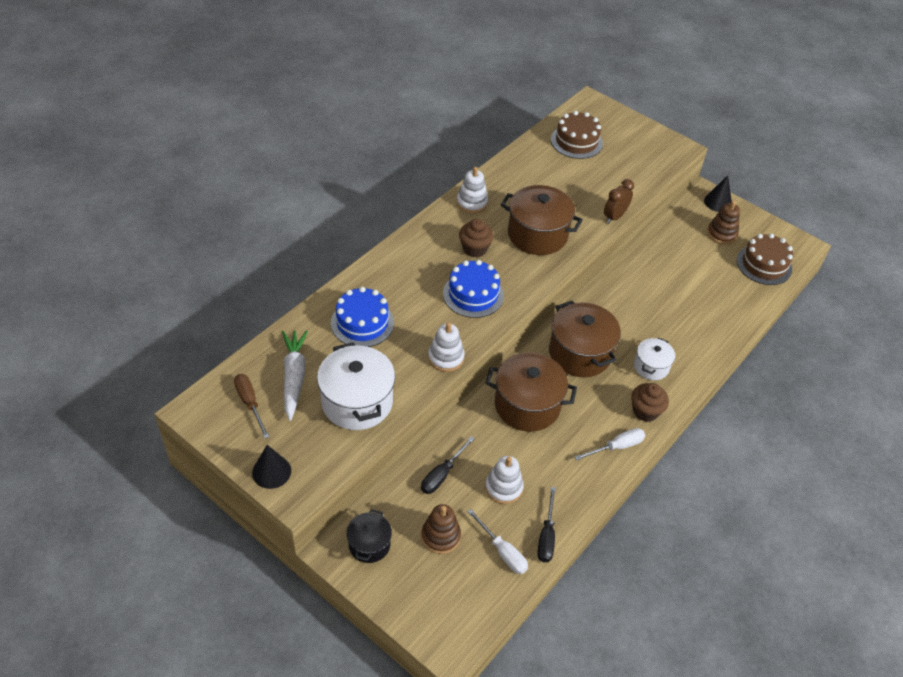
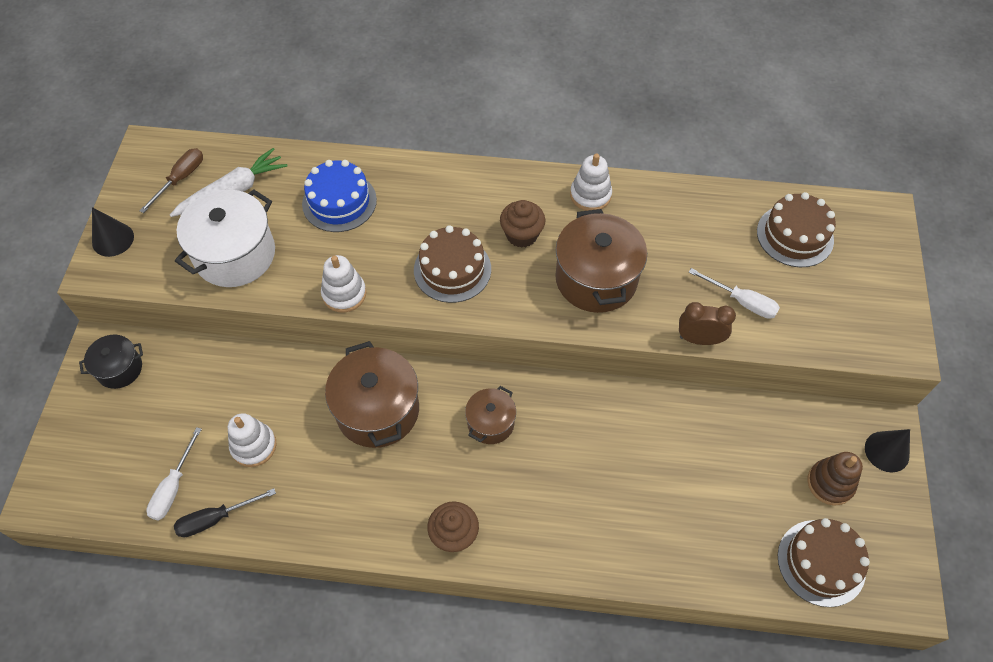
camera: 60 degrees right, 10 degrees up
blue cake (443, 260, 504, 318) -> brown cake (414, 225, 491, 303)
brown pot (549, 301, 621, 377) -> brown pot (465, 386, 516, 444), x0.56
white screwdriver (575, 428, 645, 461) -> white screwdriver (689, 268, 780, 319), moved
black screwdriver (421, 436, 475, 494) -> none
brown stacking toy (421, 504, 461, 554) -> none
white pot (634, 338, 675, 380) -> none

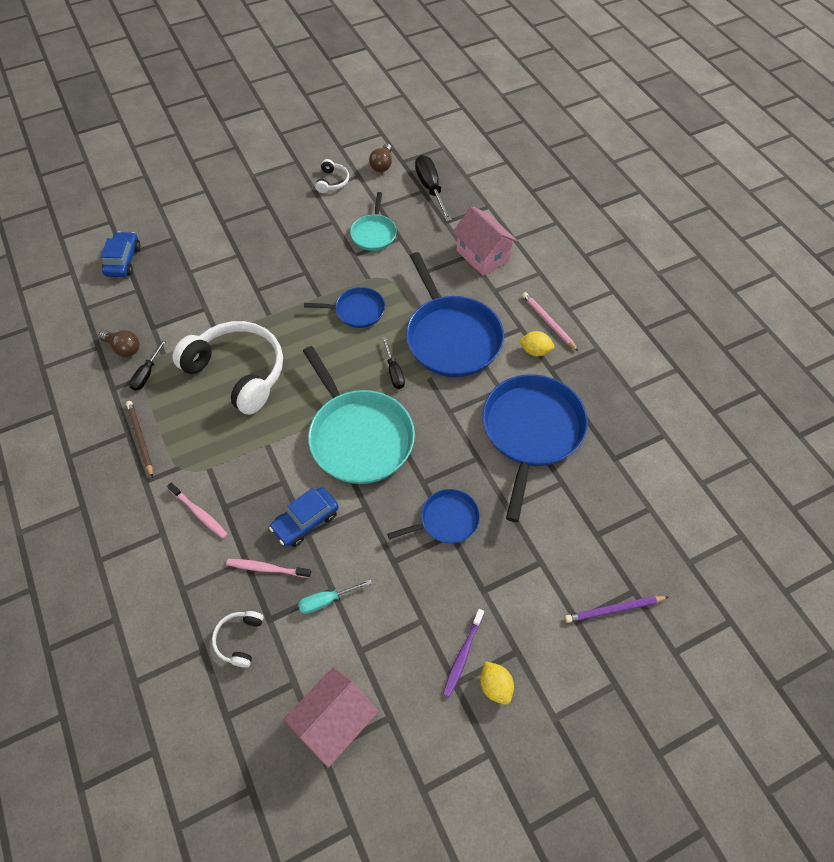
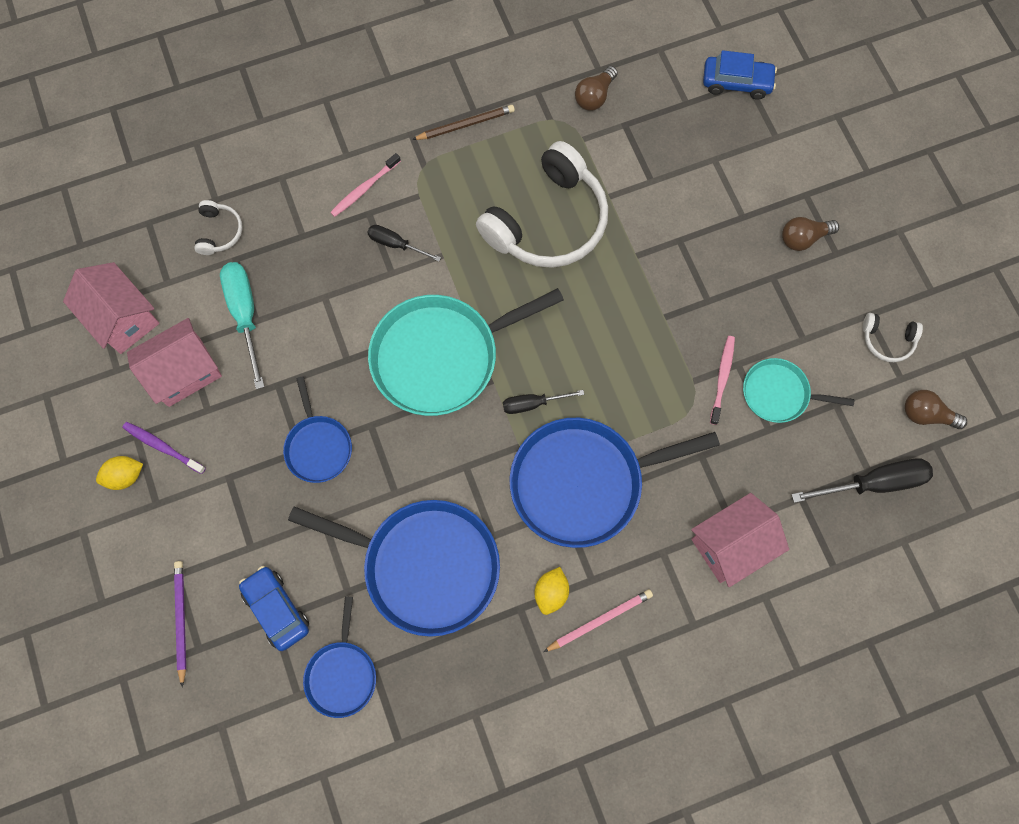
camera: 95 degrees right, 15 degrees up
none -> pink house (127, 318, 222, 407)
white headphones (212, 611, 264, 668) -> white headphones (194, 200, 243, 255), 75 degrees clockwise
turquoise screwdriver (298, 579, 372, 614) -> turquoise screwdriver (220, 262, 265, 389), x1.68
blue car (269, 487, 339, 547) -> blue car (239, 566, 309, 651), moved
blue pan (304, 287, 385, 328) -> blue pan (303, 596, 376, 718), moved
black screwdriver (129, 339, 167, 391) -> black screwdriver (367, 225, 441, 262), moved
pink toothbrush (226, 559, 311, 578) -> pink toothbrush (710, 336, 735, 425), moved
none -> brown light bulb (782, 217, 839, 251)

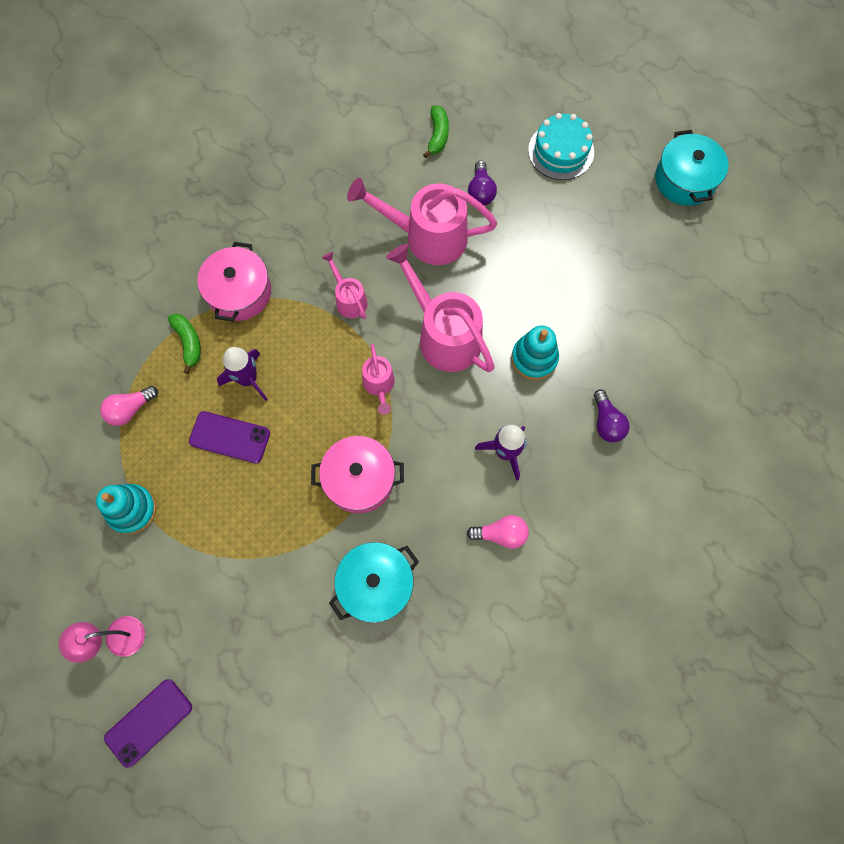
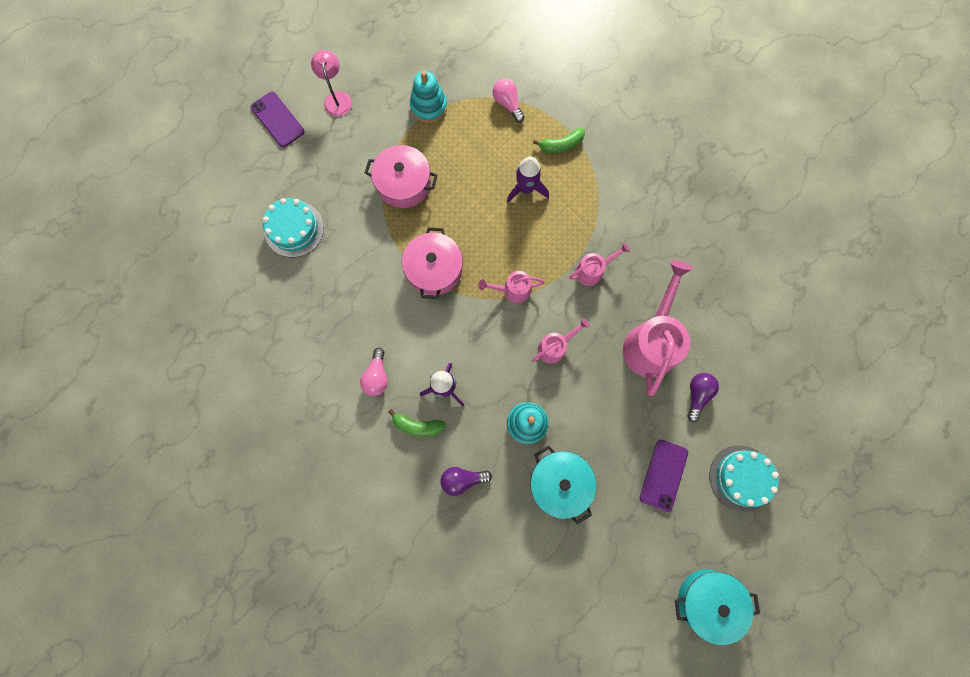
camera: 95 degrees right, 5 degrees up
none -> turquoise cake (263, 198, 324, 257)
pink pot (197, 242, 271, 321) -> pink pot (365, 145, 438, 208), moved
green banana (423, 105, 449, 158) -> green banana (388, 409, 446, 437), moved
turquoise pot (329, 542, 419, 623) -> turquoise pot (530, 445, 596, 525), moved
pink watering can (386, 244, 495, 372) -> pink watering can (532, 318, 590, 364), x0.51
purple phone (189, 411, 270, 464) -> purple phone (640, 440, 688, 512), moved
purple light bulb (468, 161, 497, 205) -> purple light bulb (687, 373, 719, 422), 105 degrees clockwise

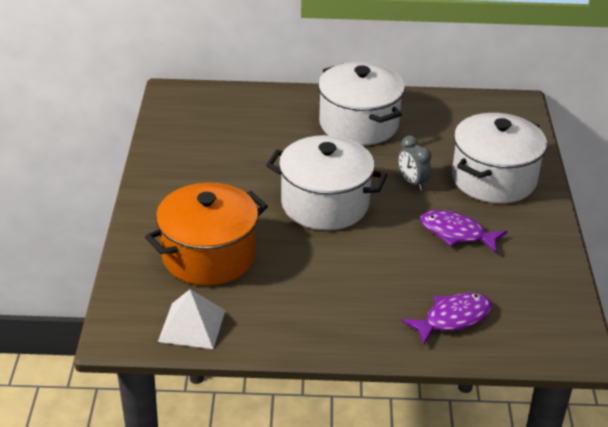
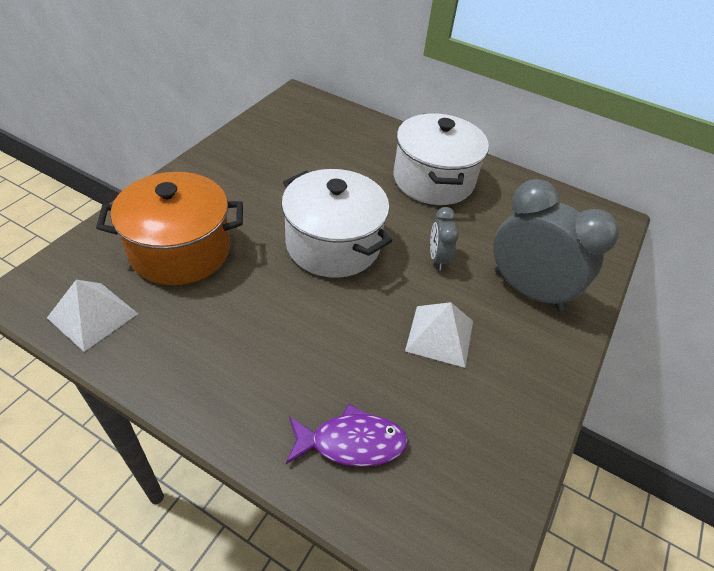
camera: 25 degrees right, 10 degrees up
purple fish (420, 210, 507, 253) -> white pyramid (405, 302, 473, 368)
white pot (452, 113, 547, 203) -> grey clock (494, 179, 619, 311)

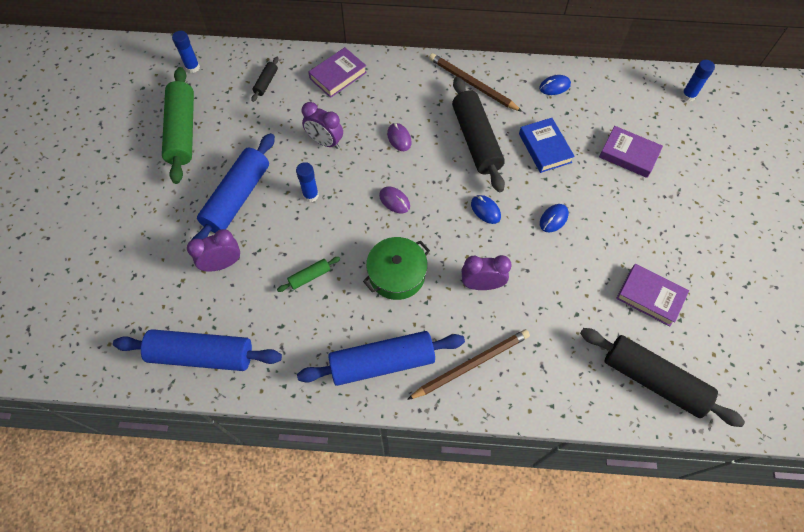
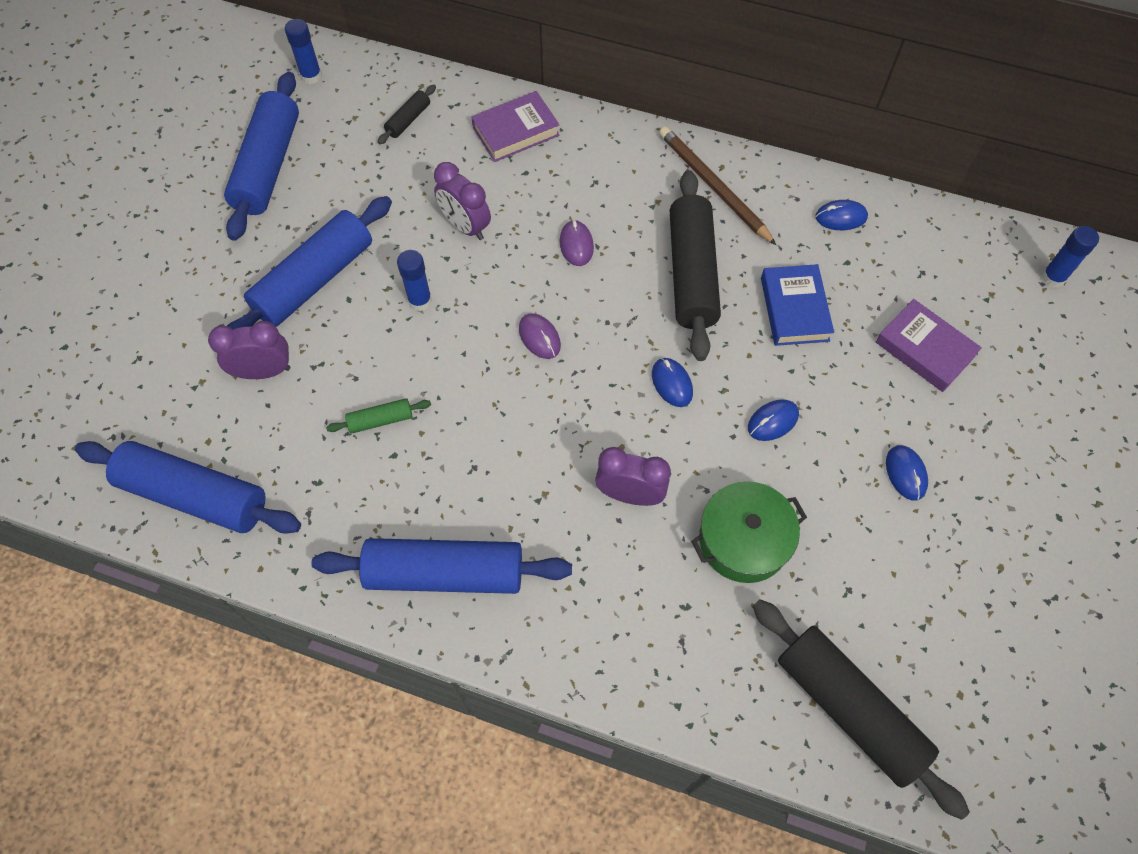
camera: 15 degrees right, 0 degrees up
green rolling pin (162, 67, 194, 184) -> blue rolling pin (224, 72, 299, 241)
green pot (363, 237, 430, 300) -> green pot (691, 481, 807, 583), moved
none -> blue mouse (886, 445, 928, 501)
brown pencil (407, 329, 530, 400) -> none
purple book (616, 264, 689, 326) -> none

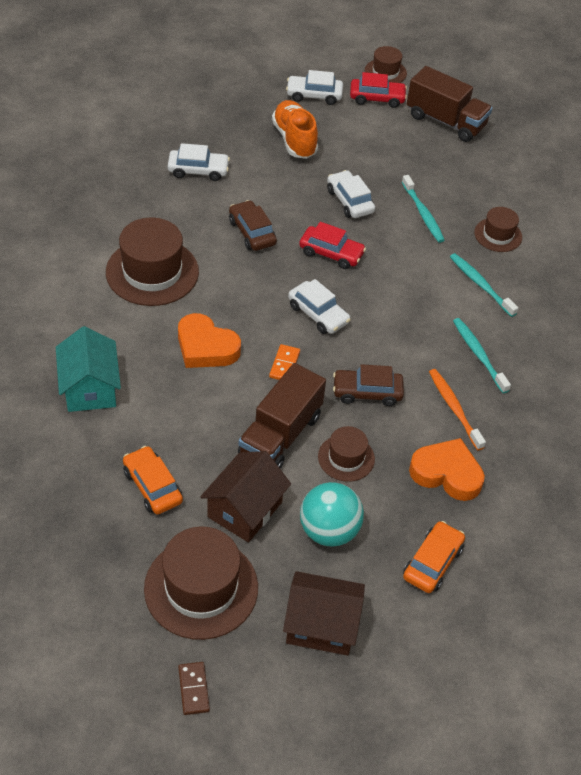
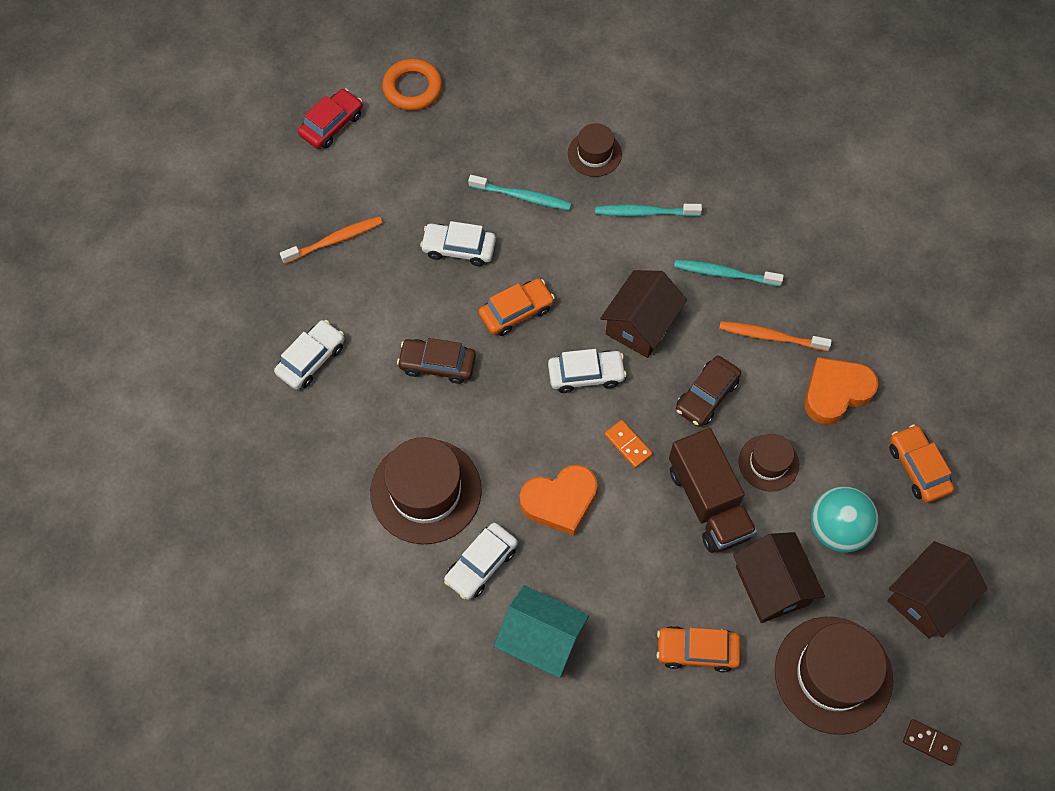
camera: 50 degrees left, 15 degrees up
orange shoe (272, 100, 318, 159) -> orange toothbrush (280, 216, 383, 264)
brown truck (407, 66, 492, 142) -> orange ring (382, 59, 442, 110)
white car (286, 70, 343, 105) -> white car (444, 523, 518, 600), moved
red car (299, 222, 366, 269) -> orange car (479, 278, 555, 336)
none -> brown house (600, 270, 687, 358)
brown hat (365, 46, 407, 83) -> none

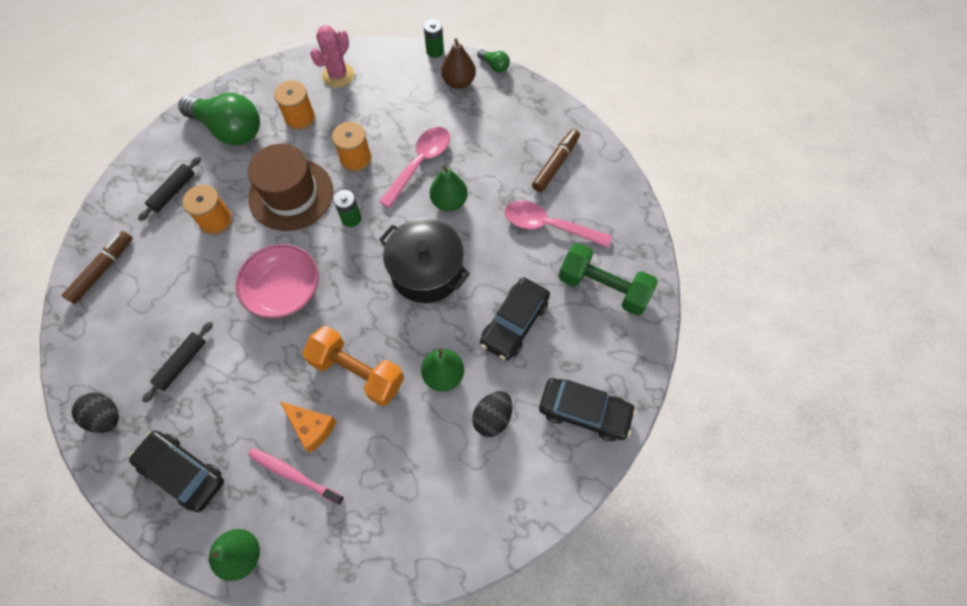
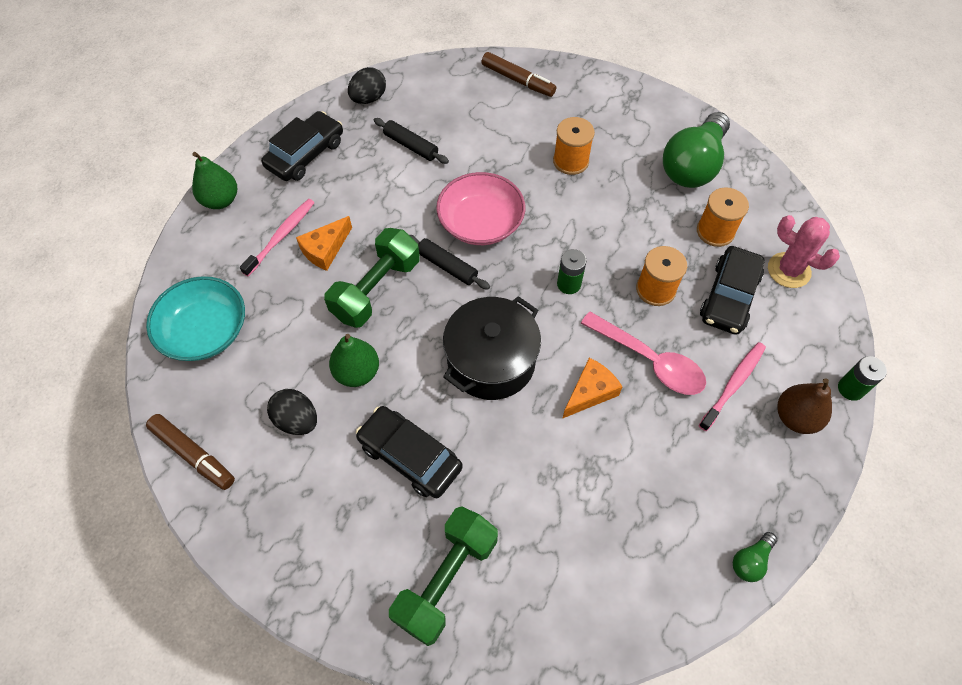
camera: 95 degrees right, 5 degrees down
none -> turquoise bowl (146, 276, 245, 361)
brown marker (532, 129, 580, 192) -> brown marker (146, 414, 235, 490), moved
orange dumbbell (302, 326, 404, 406) -> green dumbbell (324, 228, 420, 328)
black rolling pin (138, 156, 201, 221) -> black rolling pin (409, 235, 490, 290), moved
green pear (430, 166, 468, 211) -> orange cheese (562, 358, 622, 419)
none -> pink toothbrush (699, 342, 766, 431)
black car (539, 378, 636, 441) -> black car (700, 246, 765, 335), moved
green light bulb (477, 49, 510, 72) -> green light bulb (733, 532, 777, 582), moved
brown hat (248, 144, 333, 231) -> none
pink spoon (504, 201, 612, 248) -> none

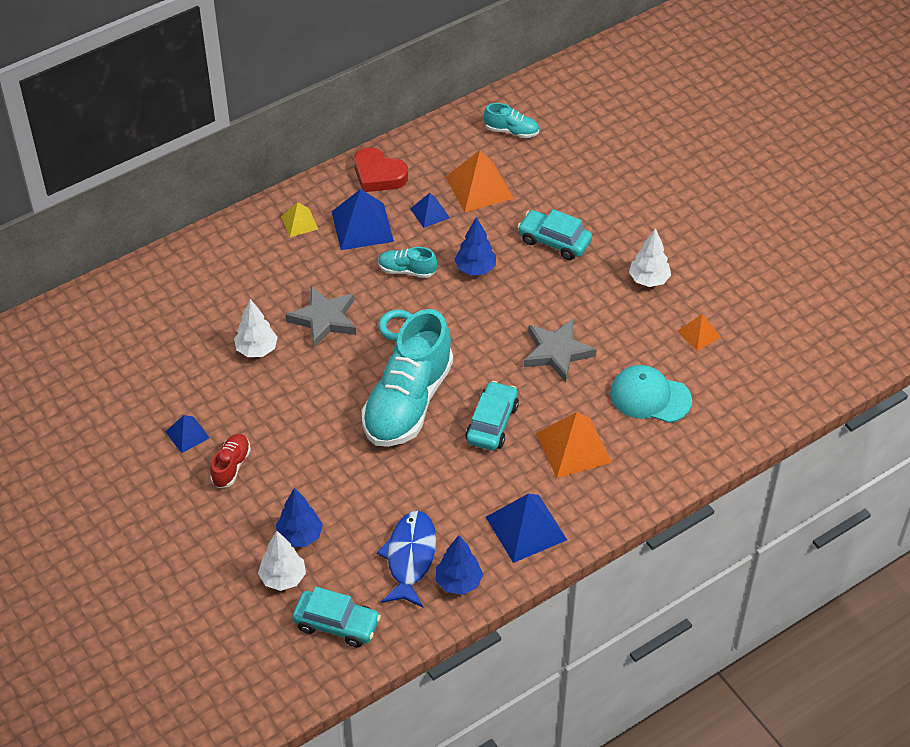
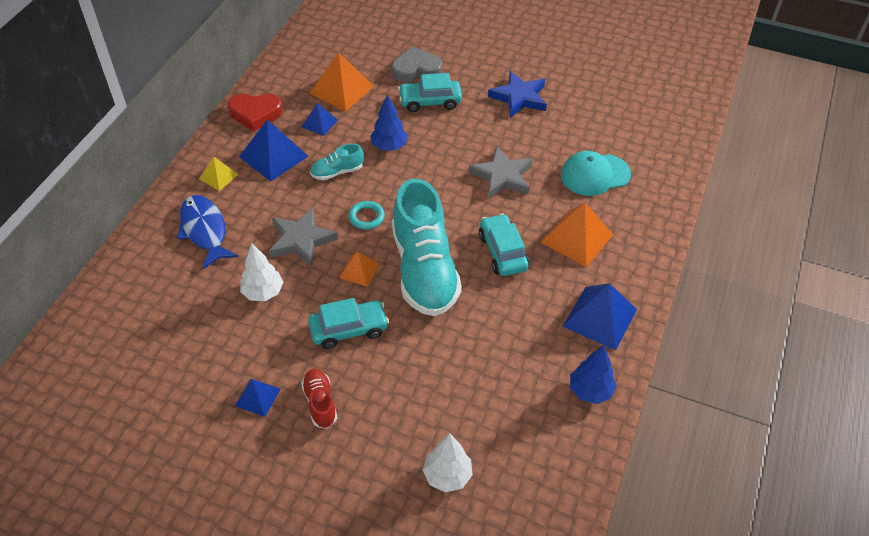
camera: 35 degrees left, 0 degrees up
blue fish (377, 511, 436, 607) -> blue fish (177, 195, 238, 269), moved
turquoise car (292, 587, 381, 648) -> turquoise car (308, 298, 389, 349), moved
orange pyramid (677, 314, 721, 351) -> orange pyramid (339, 252, 379, 287), moved
none -> grey heart (392, 47, 442, 83)
white tree (629, 228, 671, 287) -> blue star (488, 71, 547, 118)
blue tree (276, 488, 323, 547) -> none
turquoise shoe (484, 103, 539, 138) -> none

